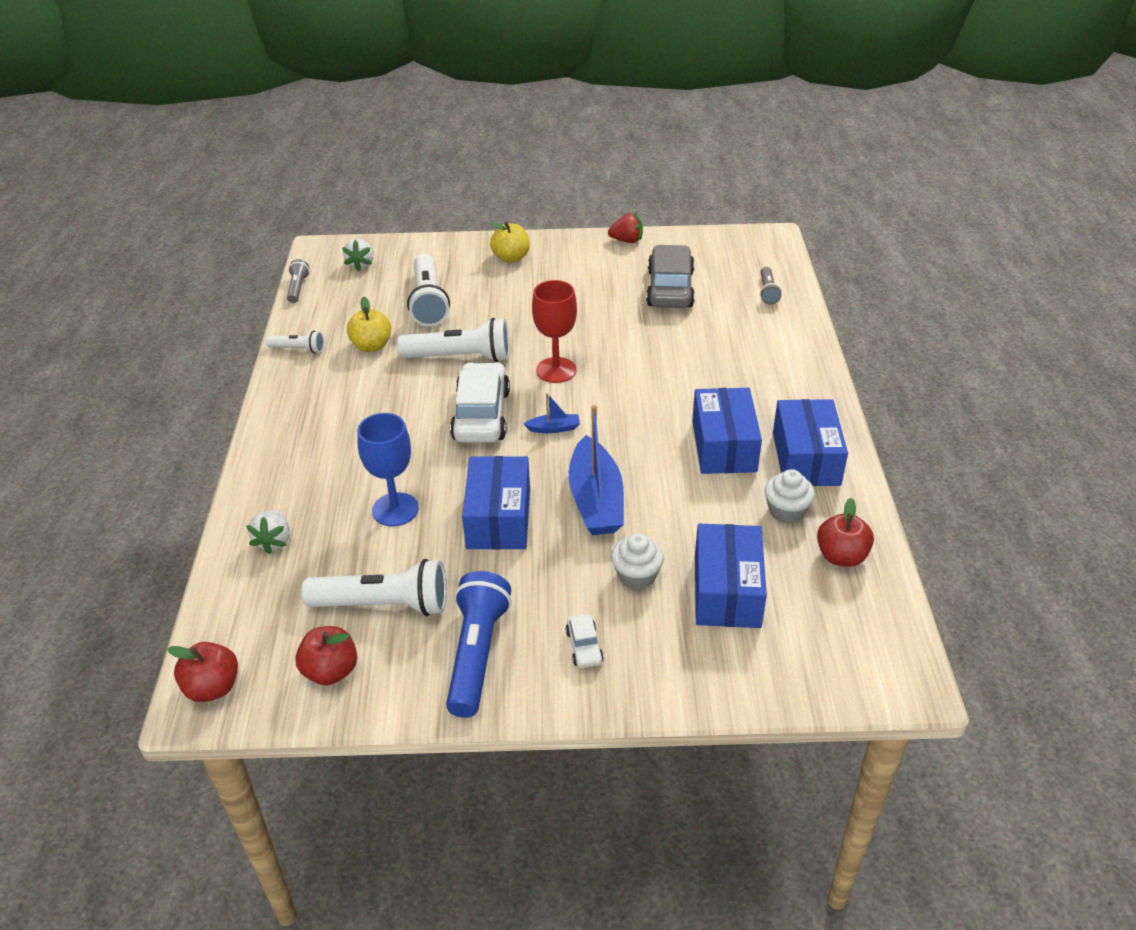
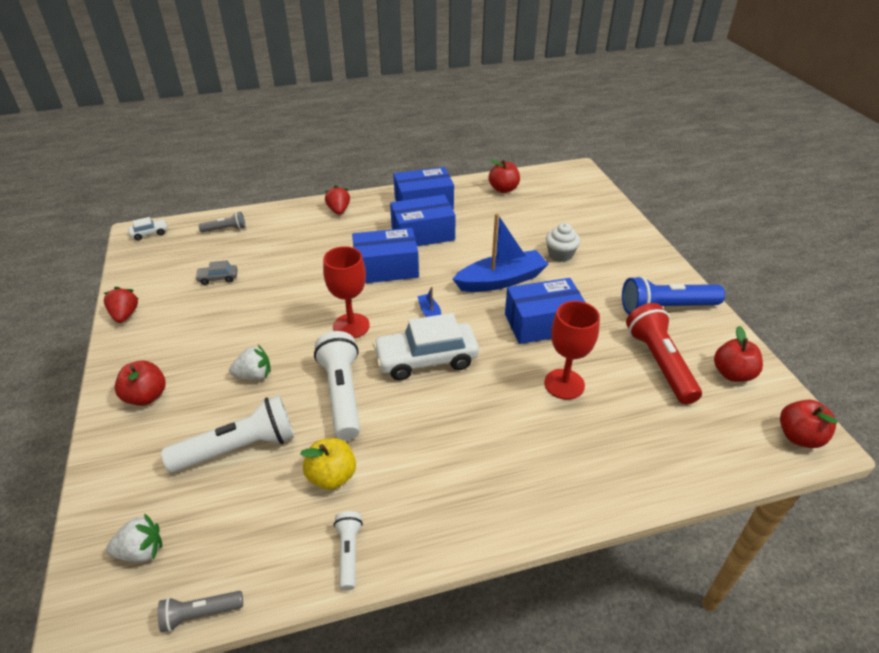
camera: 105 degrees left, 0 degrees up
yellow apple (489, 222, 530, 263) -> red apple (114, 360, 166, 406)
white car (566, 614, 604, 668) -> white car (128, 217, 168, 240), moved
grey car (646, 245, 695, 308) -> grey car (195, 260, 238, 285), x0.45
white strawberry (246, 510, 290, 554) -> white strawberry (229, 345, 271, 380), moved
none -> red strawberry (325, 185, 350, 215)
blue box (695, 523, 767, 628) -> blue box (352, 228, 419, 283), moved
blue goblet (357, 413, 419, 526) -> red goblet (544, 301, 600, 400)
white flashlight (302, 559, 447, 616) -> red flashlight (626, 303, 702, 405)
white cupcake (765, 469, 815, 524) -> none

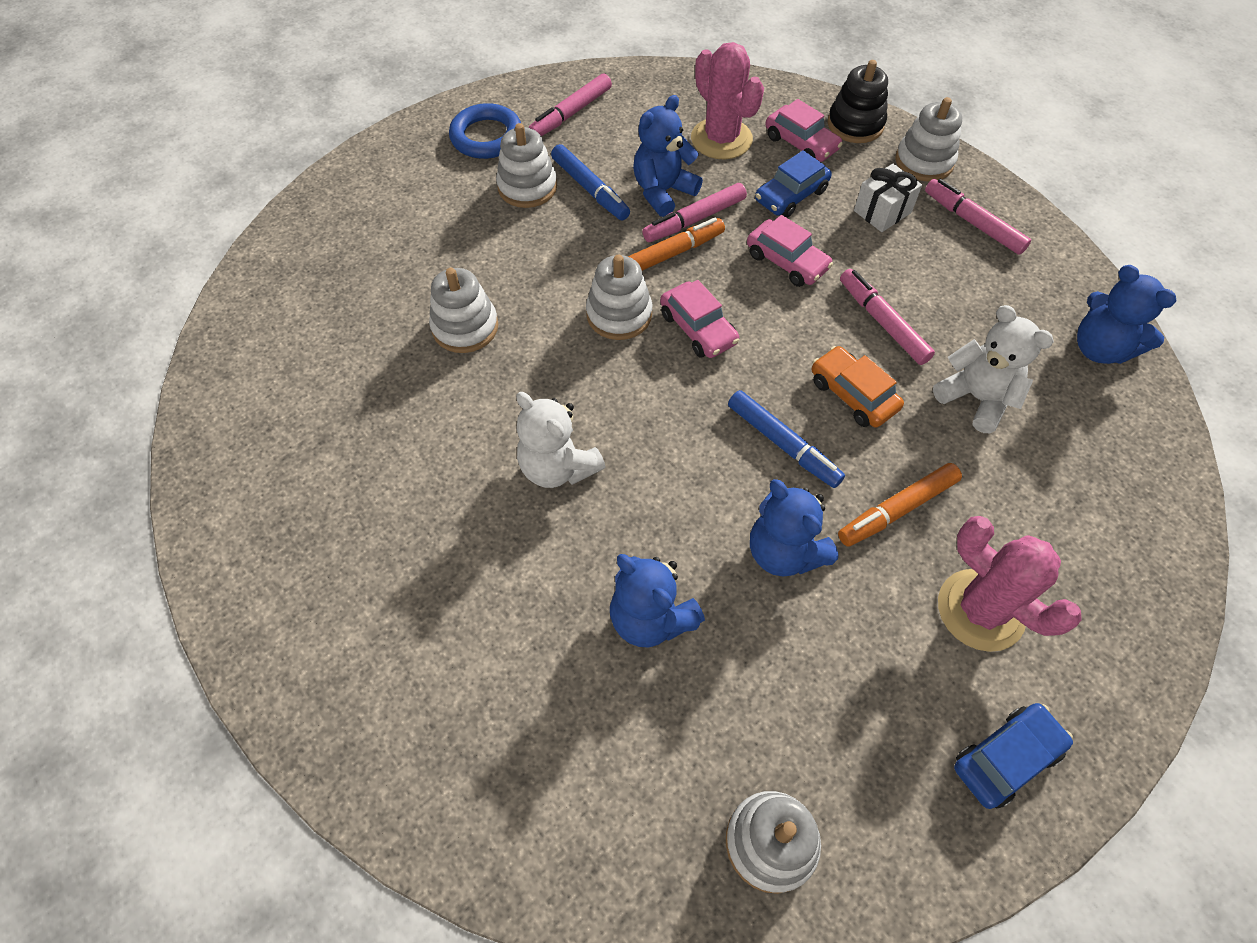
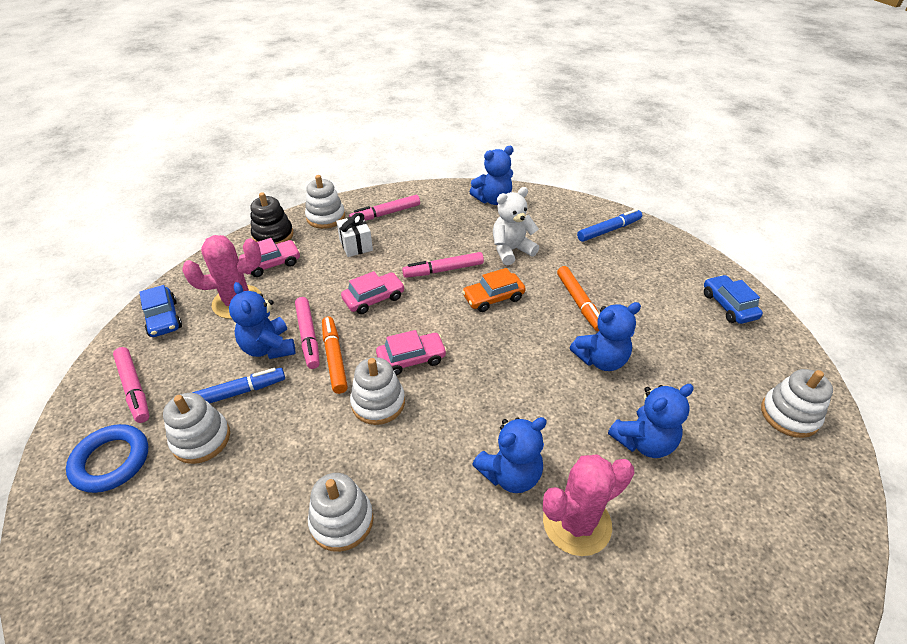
camera: 75 degrees left, 15 degrees down
blue car (755, 150, 832, 218) -> blue car (139, 285, 182, 337), moved
white teddy bear (516, 392, 605, 488) -> blue teddy bear (472, 417, 547, 493)
pink cactus (938, 516, 1082, 652) -> pink cactus (543, 454, 634, 556), moved
blue marker (728, 390, 845, 488) -> blue marker (577, 209, 642, 242), moved

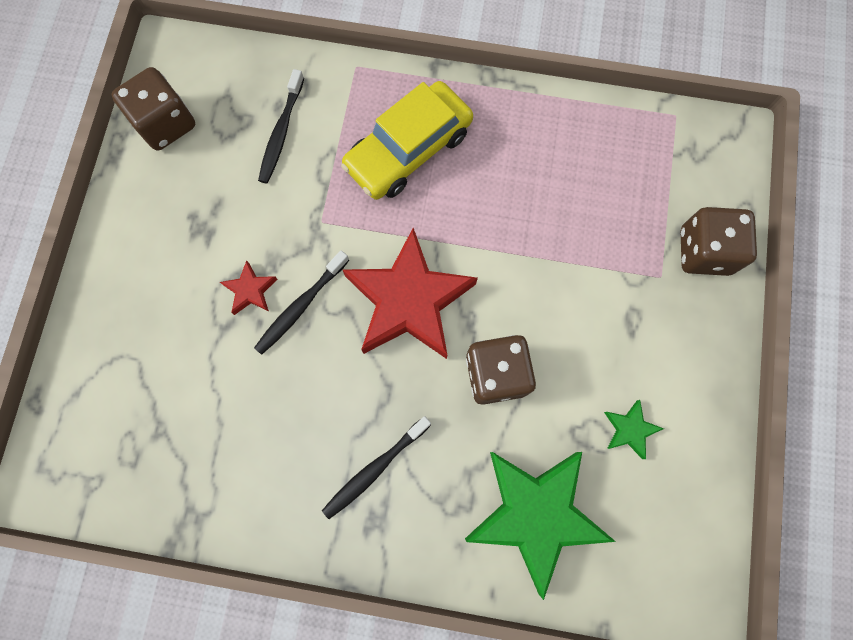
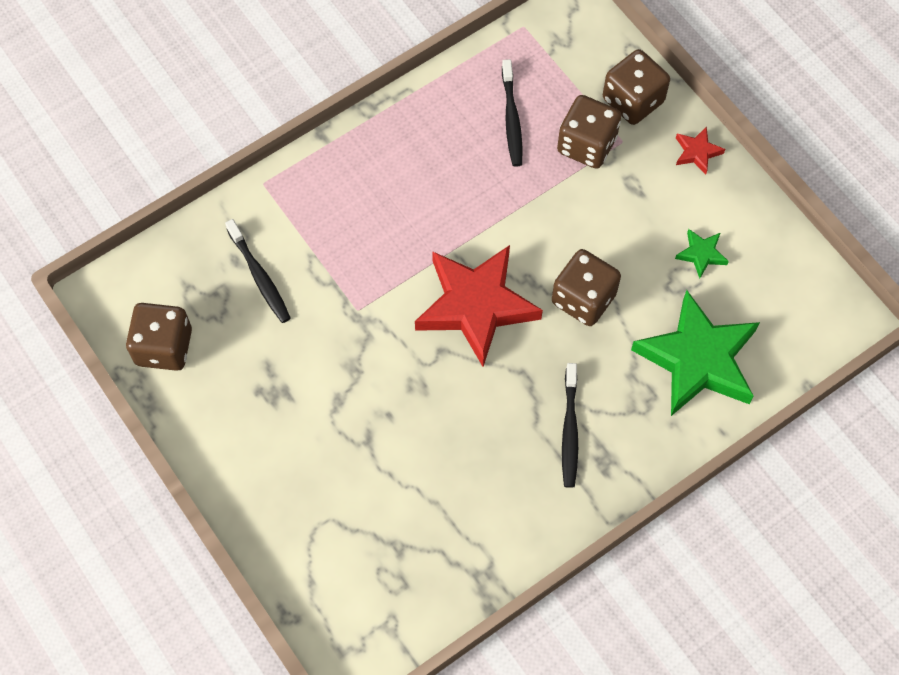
camera: 45 degrees left, 10 degrees down
black toothbrush (254, 251, 349, 355) -> black toothbrush (502, 59, 523, 167), moved
none -> brown dice (557, 95, 621, 169)
red star (220, 260, 278, 315) -> red star (676, 126, 725, 175), moved
yellow car (341, 81, 473, 200) -> none

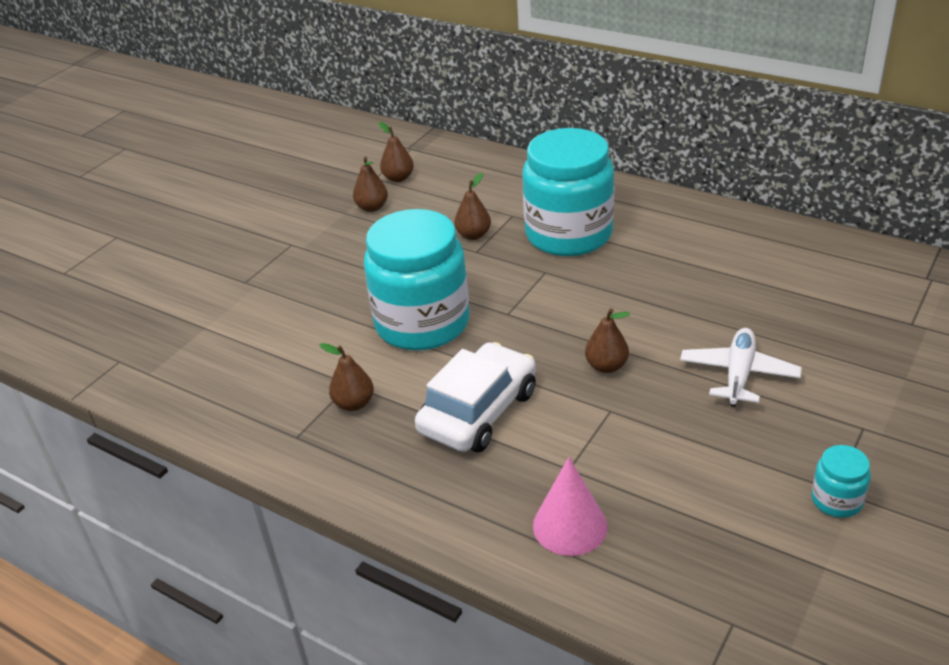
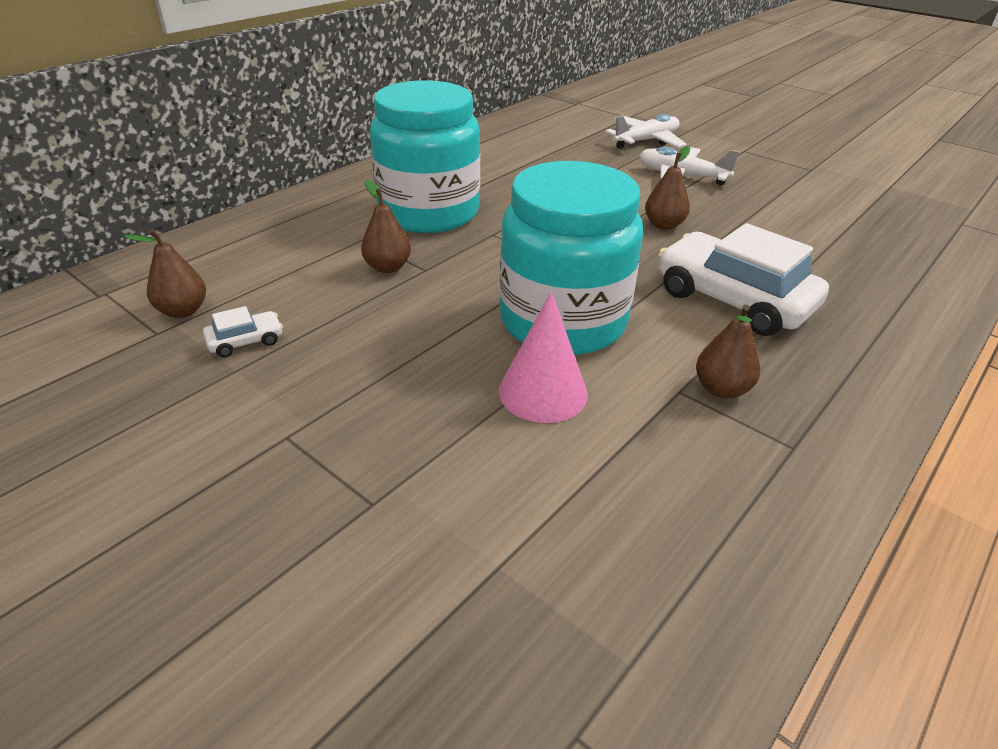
camera: 85 degrees left, 0 degrees up
brown pear (353, 156, 388, 212) -> white car (203, 306, 283, 357)
pink cone (533, 457, 608, 556) -> pink cone (499, 291, 588, 423), moved
none -> white plane (605, 114, 687, 149)
turquoise jar (811, 445, 871, 518) -> none

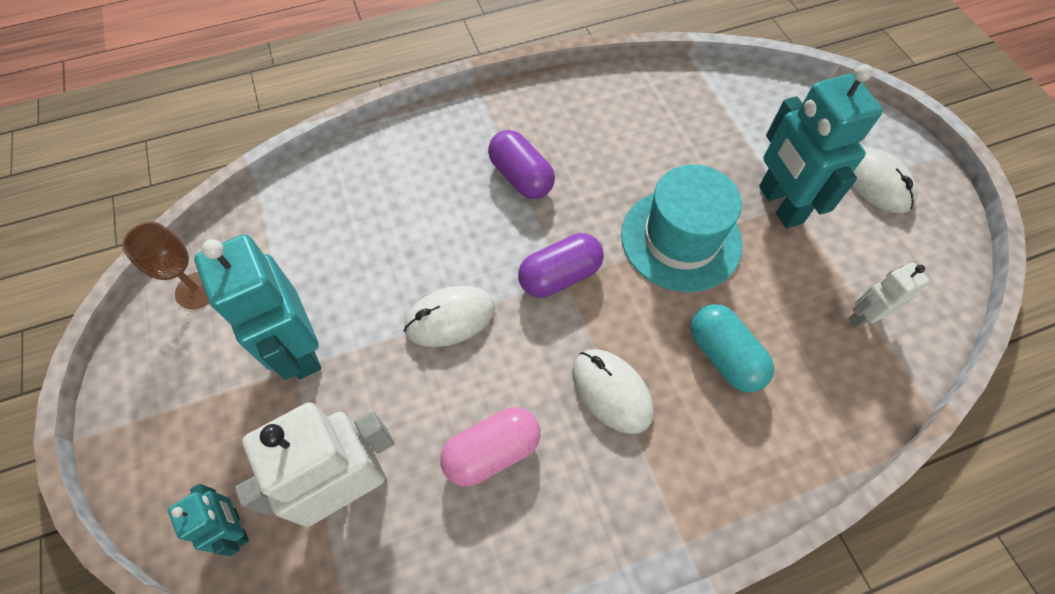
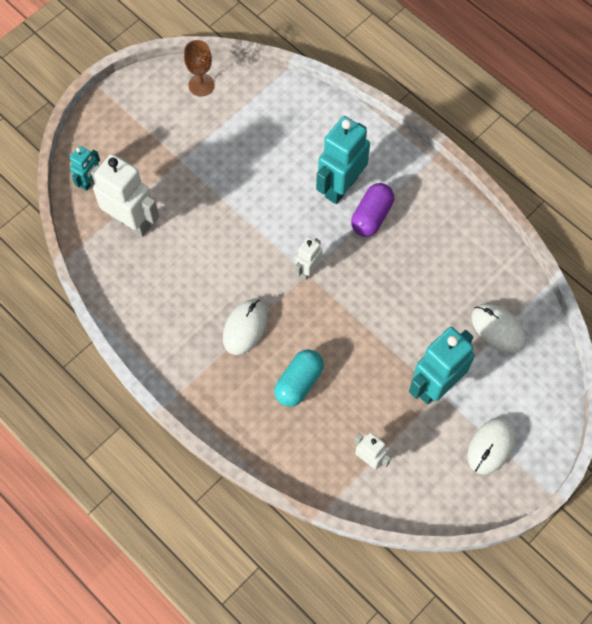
camera: 65 degrees right, 5 degrees up
purple capsule (518, 233, 604, 298) -> white robot (295, 237, 323, 280)
turquoise robot (194, 234, 321, 380) -> turquoise robot (316, 116, 370, 204), moved
white mouse (404, 286, 495, 347) -> white mouse (471, 304, 526, 353), moved
pink capsule (440, 407, 541, 487) -> none
turquoise hat (621, 165, 743, 292) -> none

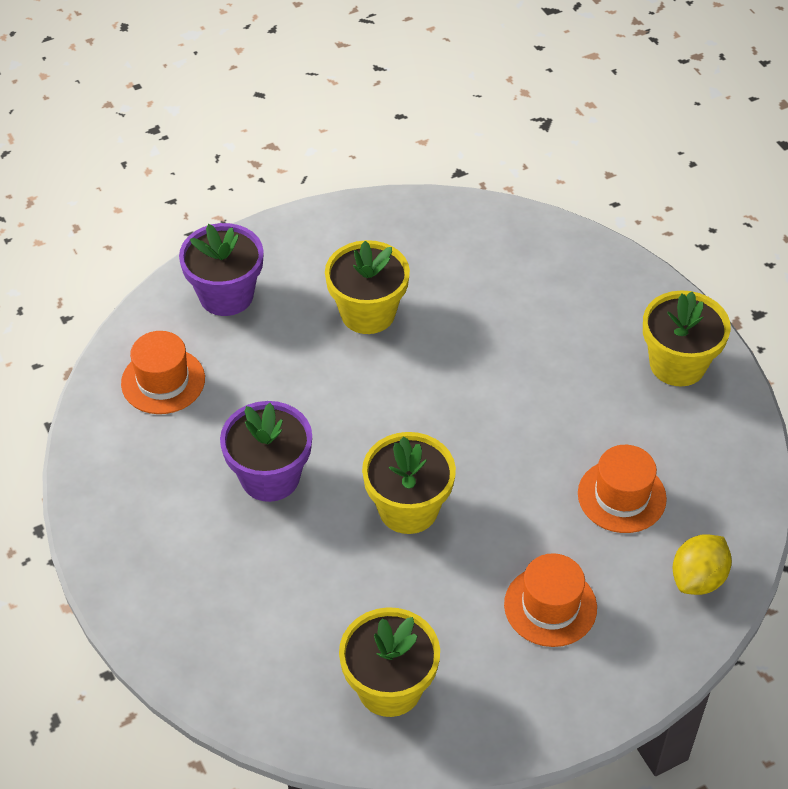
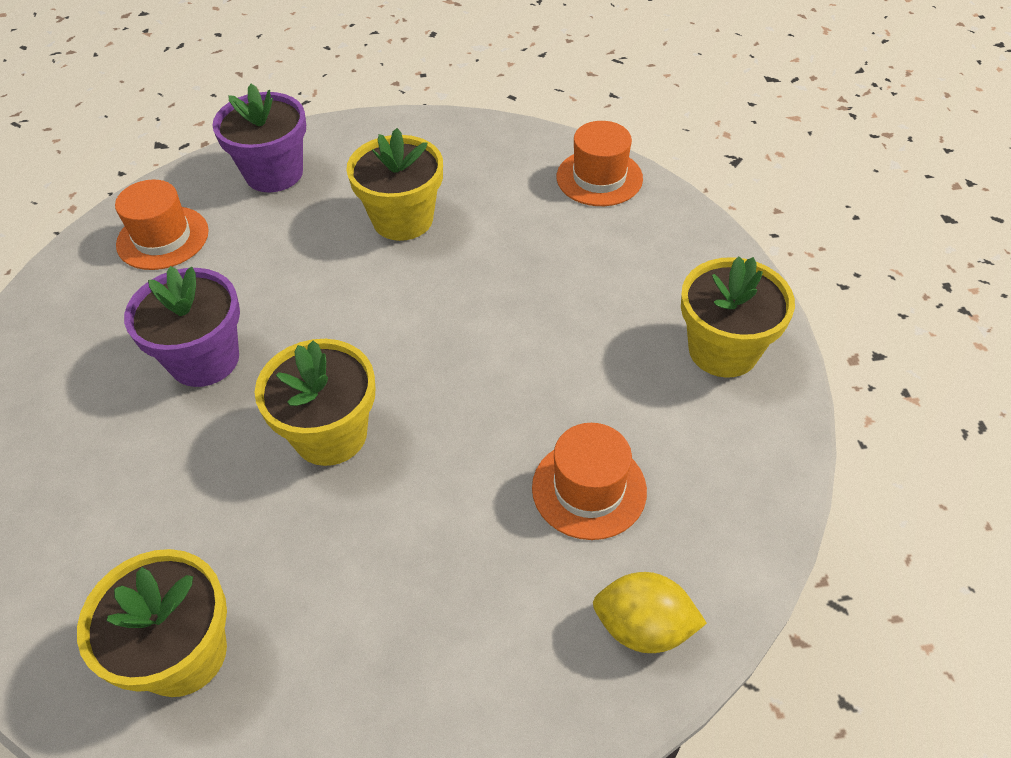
camera: 20 degrees right, 0 degrees up
orange hat (504, 553, 597, 647) -> orange hat (557, 121, 643, 206), moved
yellow lemon (672, 534, 732, 595) -> yellow lemon (593, 572, 707, 653), 45 degrees clockwise

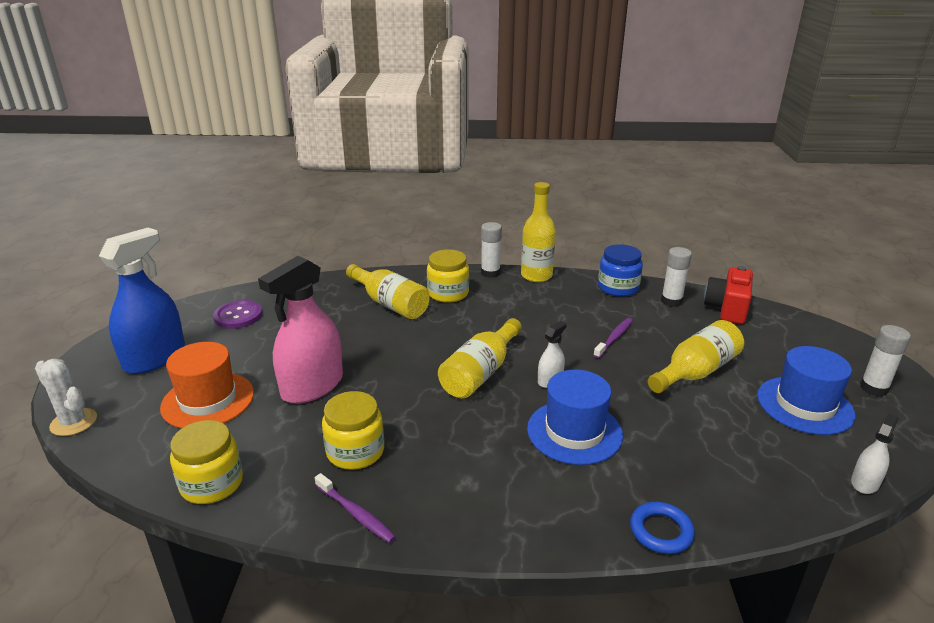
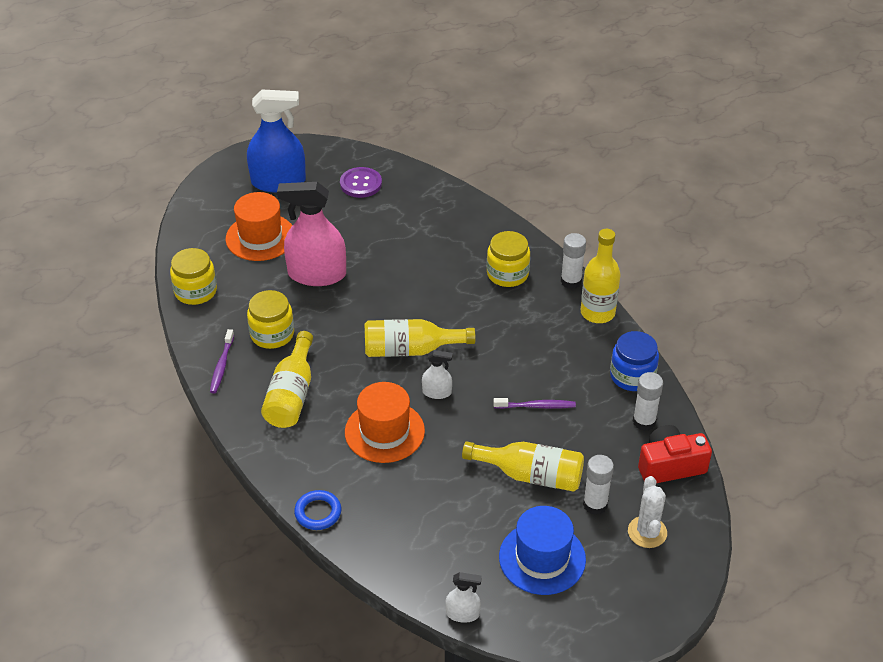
camera: 55 degrees right, 15 degrees up
yellow bottle (346, 264, 429, 319) -> yellow bottle (261, 331, 313, 428), moved
blue hat (527, 370, 623, 465) -> orange hat (345, 382, 425, 463)
white glue stick (860, 325, 911, 396) -> white glue stick (583, 455, 614, 515), moved
white cactus (35, 359, 97, 436) -> white cactus (628, 476, 667, 548), moved

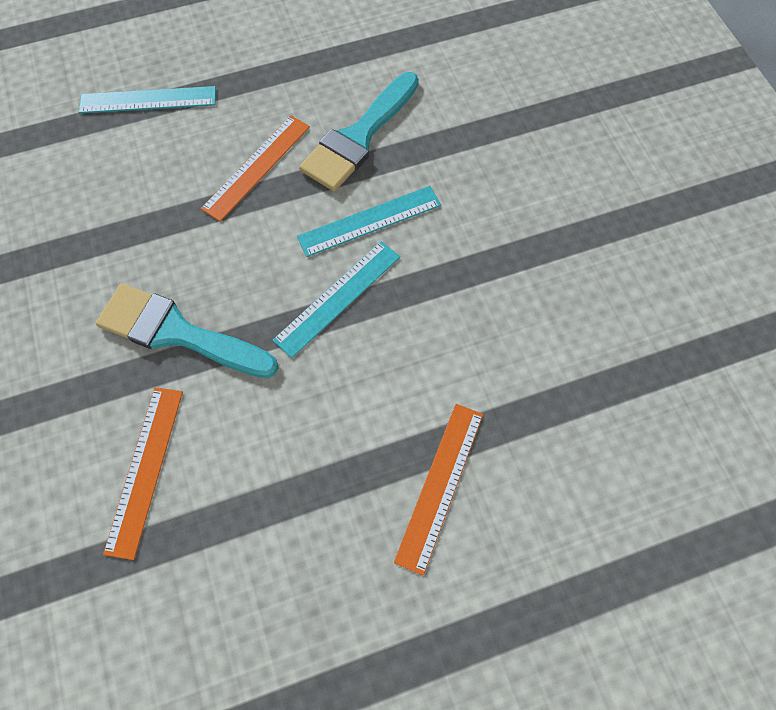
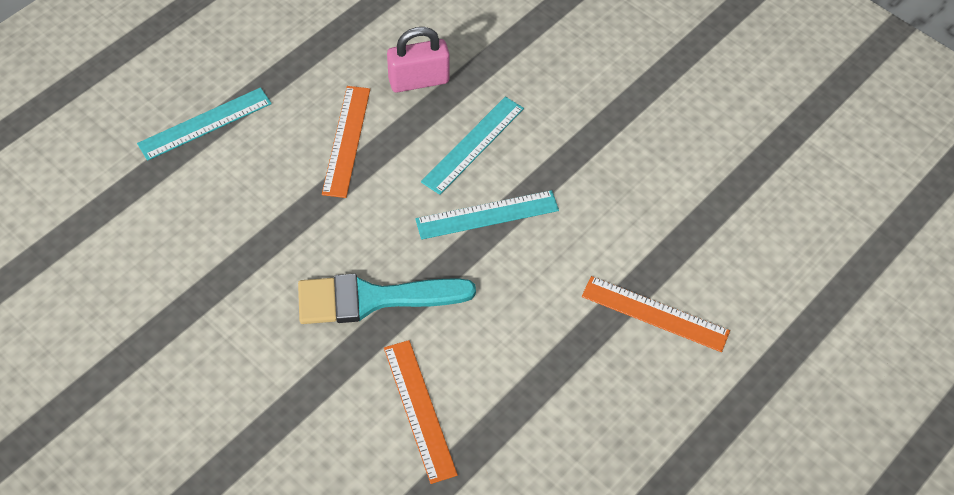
camera: 30 degrees left, 10 degrees down
turquoise brush (299, 72, 419, 191) -> pink padlock (387, 27, 450, 93)
turquoise ruler (273, 241, 400, 358) -> turquoise ruler (415, 190, 559, 240), 60 degrees clockwise
orange ruler (394, 404, 483, 575) -> orange ruler (582, 276, 730, 352), 60 degrees counterclockwise

